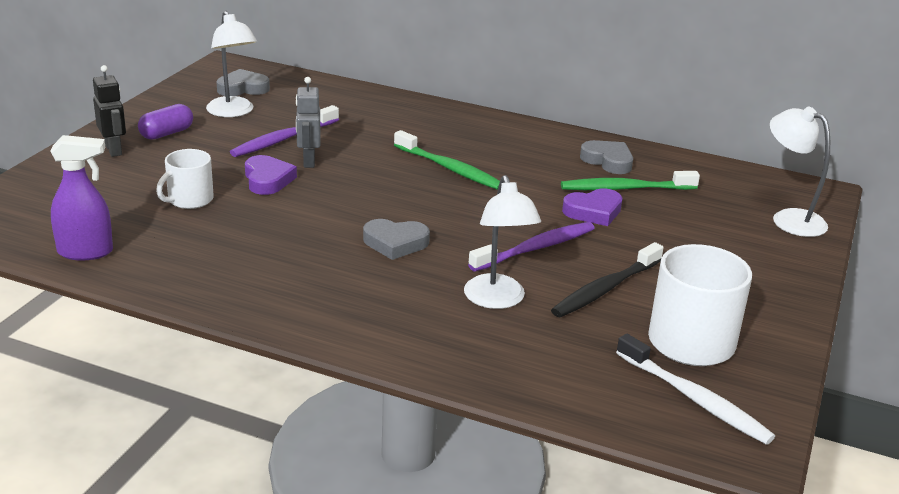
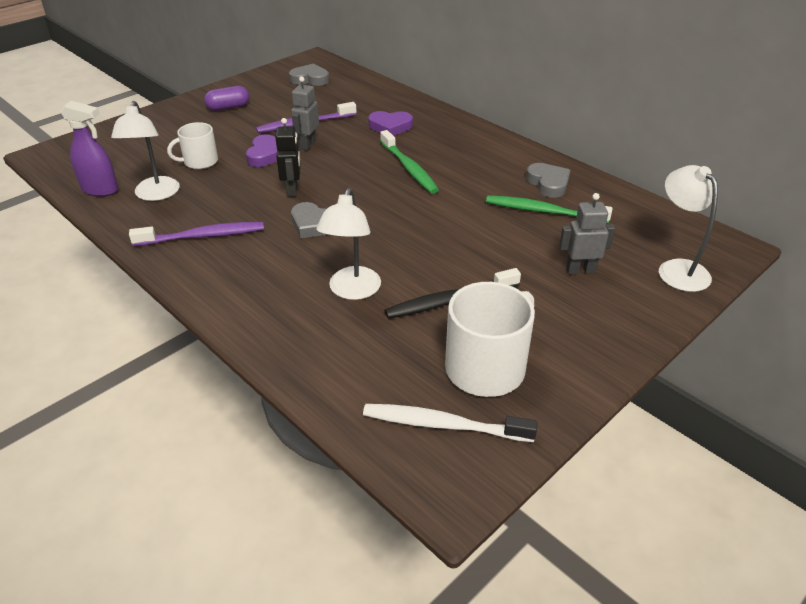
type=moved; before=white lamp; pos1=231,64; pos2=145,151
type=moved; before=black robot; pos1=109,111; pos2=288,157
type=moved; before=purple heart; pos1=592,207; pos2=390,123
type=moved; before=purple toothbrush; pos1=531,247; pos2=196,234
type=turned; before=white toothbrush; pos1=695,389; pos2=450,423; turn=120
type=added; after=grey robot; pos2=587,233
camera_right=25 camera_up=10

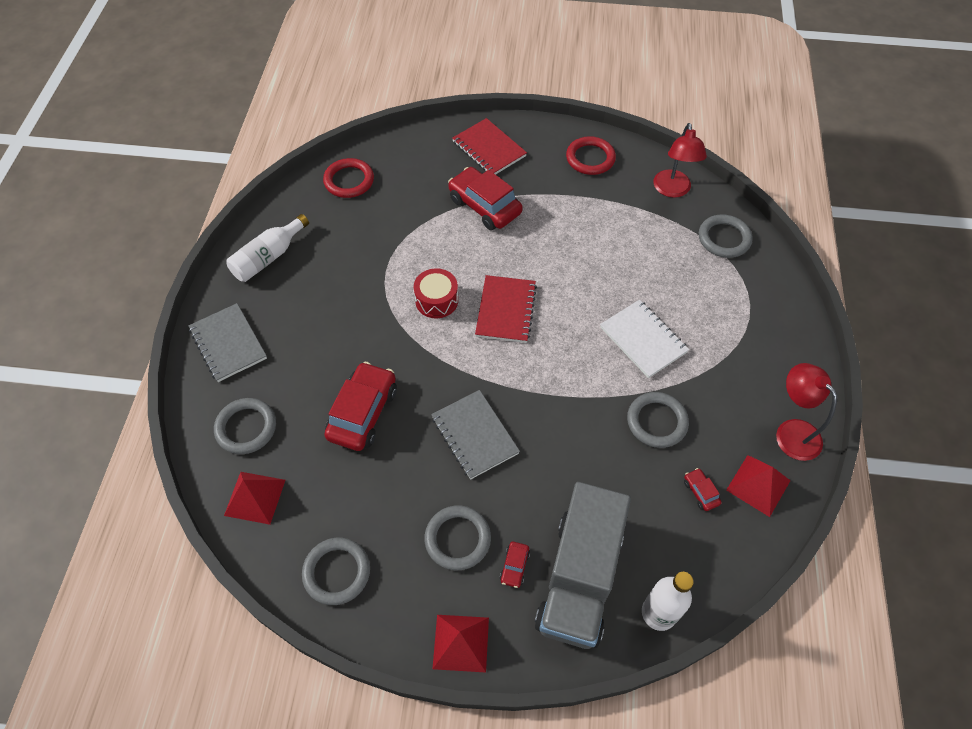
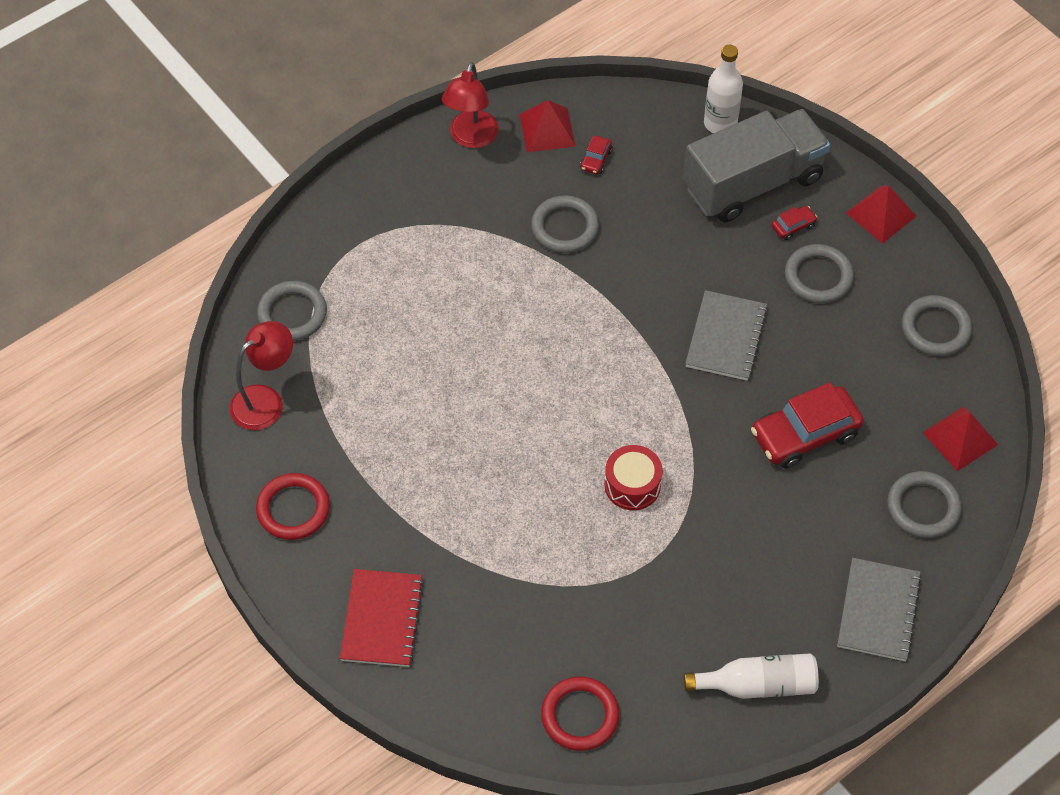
type=removed; before=red car; pos1=485,199
type=removed; before=red notebook; pos1=506,309
type=removed; before=white notebook; pos1=644,339
camera_right=-135 camera_up=0

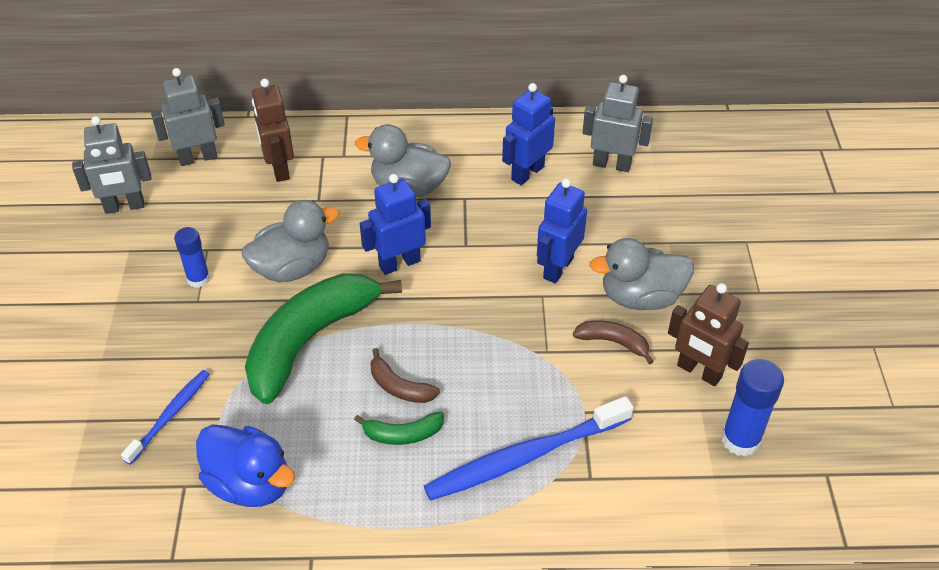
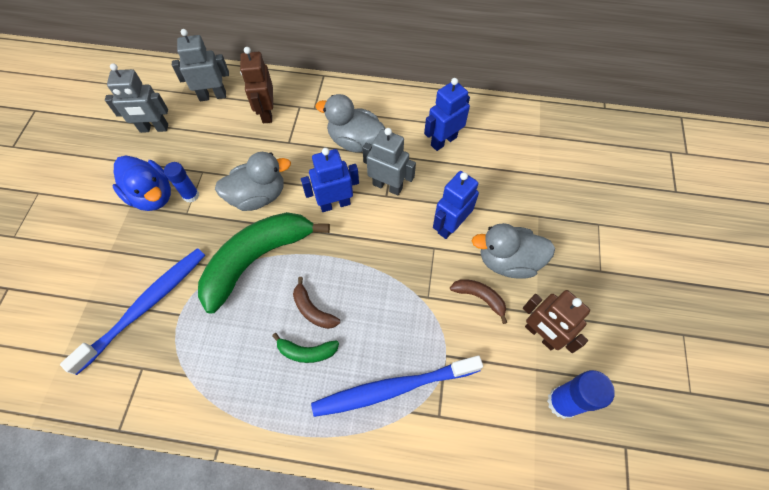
type=moved; before=grey robot; pos1=617,123; pos2=389,161
type=resized; before=blue toothbrush; pos1=165,417; pos2=132,311; scale=1.77
type=moved; before=blue duck; pos1=245,465; pos2=141,183
camera_right=10 camera_up=15

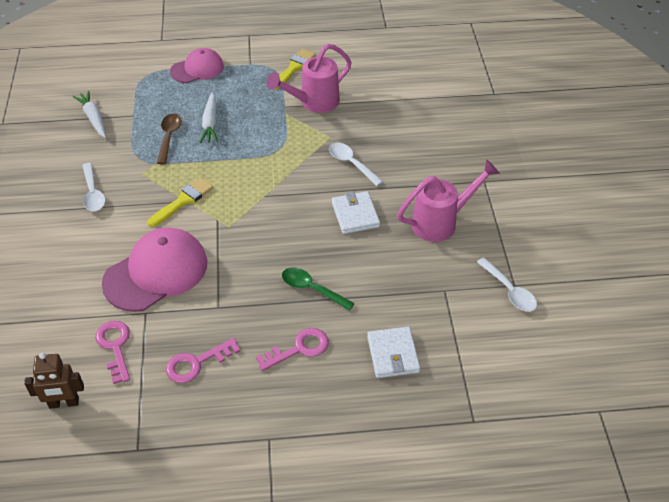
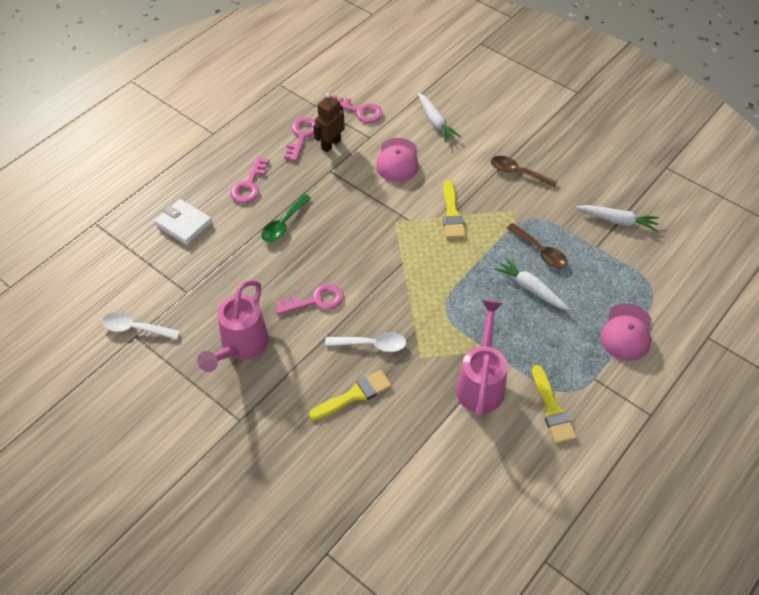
type=recoloured; before=white spoon; after=brown spoon; pos1=94,187; pos2=524,172
type=replaced; before=white wallet; after=pink key; pos1=356,212; pos2=309,299
type=resized; before=pink cap; pos1=154,270; pos2=397,160; scale=0.62
type=turned; before=green spoon; pos1=318,289; pos2=286,218; turn=135
type=moved; before=brown robot; pos1=54,380; pos2=329,122
type=added; after=white carrot; pos2=439,117
type=added; after=yellow brush; pos2=350,395
camera_right=135 camera_up=5

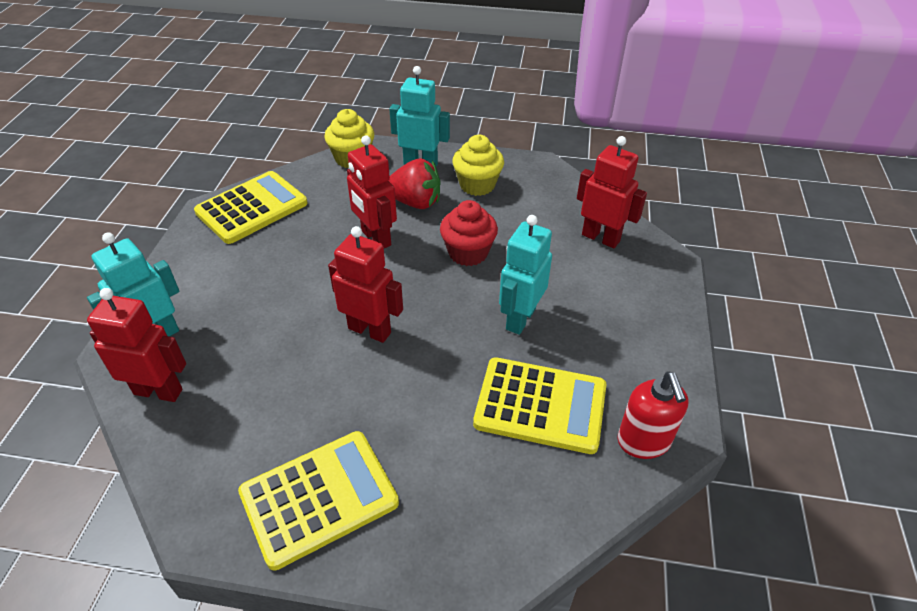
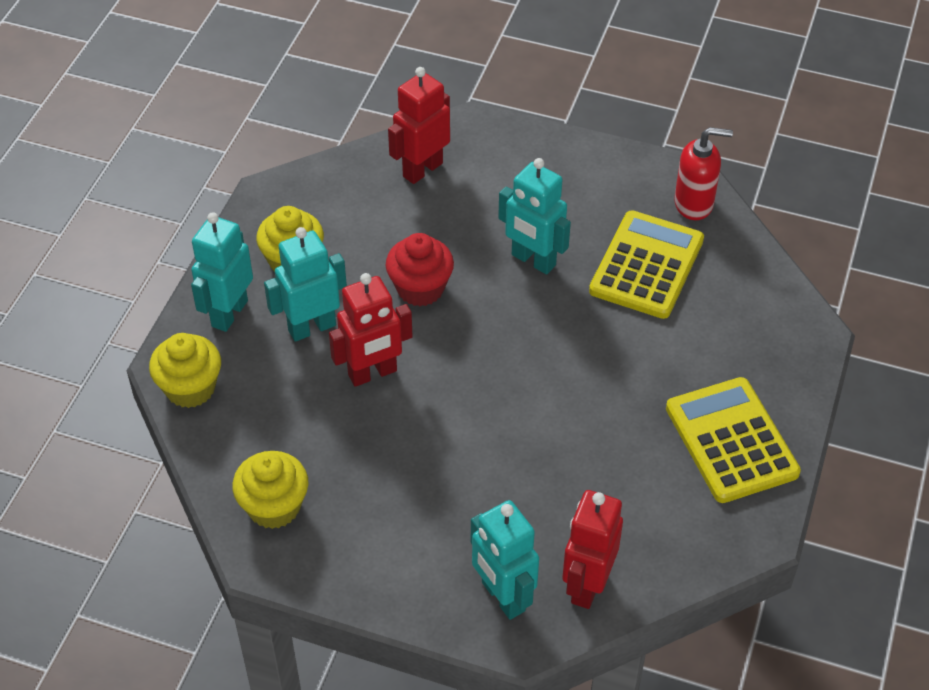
type=replaced; before=red strawberry; after=turquoise robot; pos1=415,183; pos2=305,284
type=replaced; before=yellow calculator; after=yellow cupcake; pos1=251,207; pos2=270,490
type=removed; before=red robot; pos1=365,284
camera_right=-80 camera_up=5

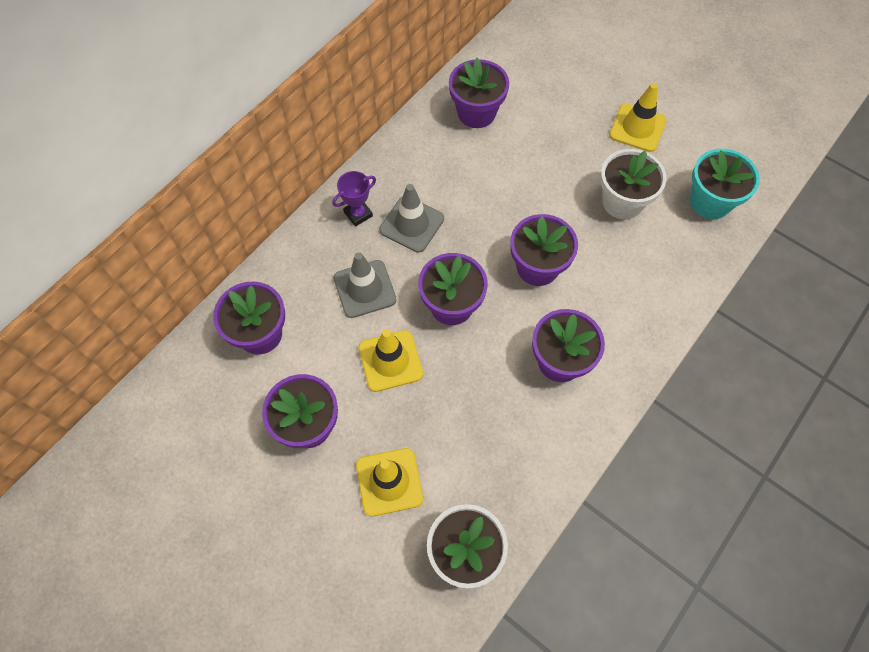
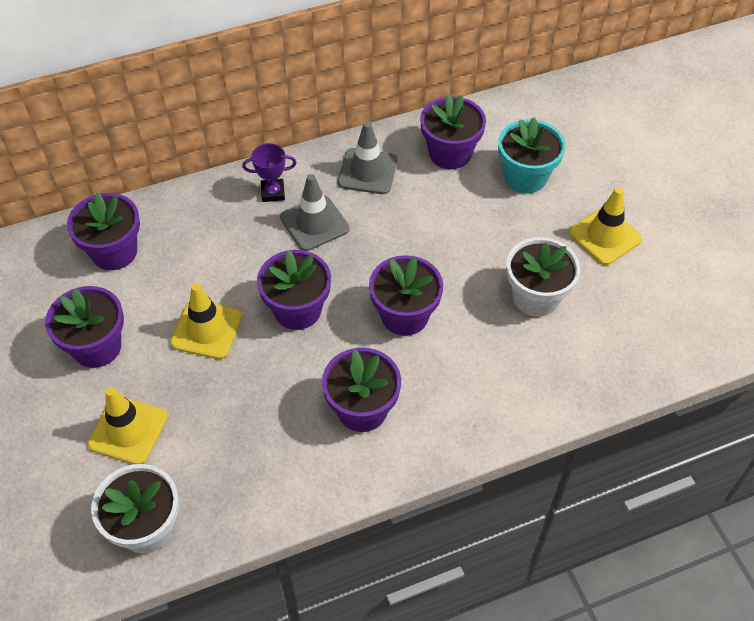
type=moved; before=turquoise flower pot; pos1=725,184; pos2=531,155
type=moved; before=grey traffic cone; pos1=365,285; pos2=367,157
camera_right=30 camera_up=-10

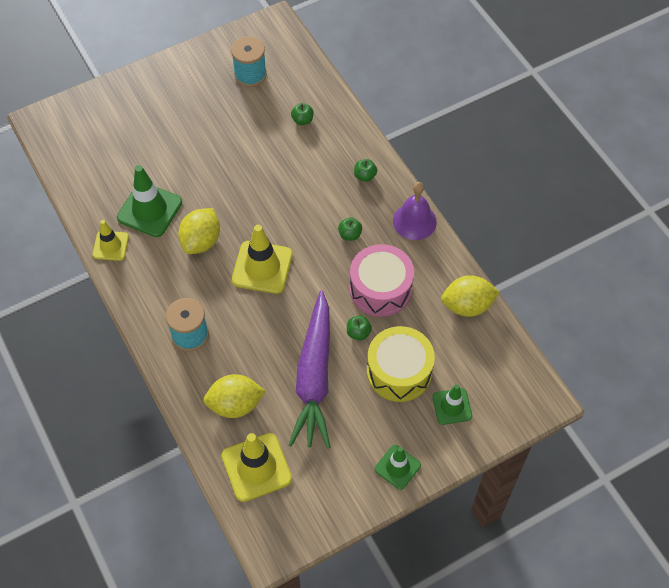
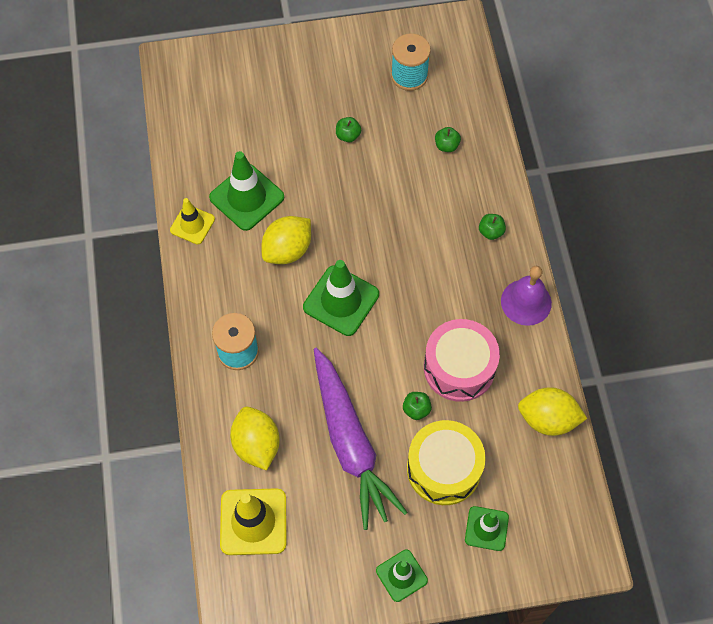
type=moved; before=green apple; pos1=350,229; pos2=348,129
type=recoloured; before=yellow traffic cone; after=green traffic cone; pos1=262,259; pos2=341,298
type=turned; before=purple carrot; pos1=309,369; pos2=360,439; turn=-45
type=turned; before=yellow lemon; pos1=234,396; pos2=255,439; turn=60
camera_right=20 camera_up=5

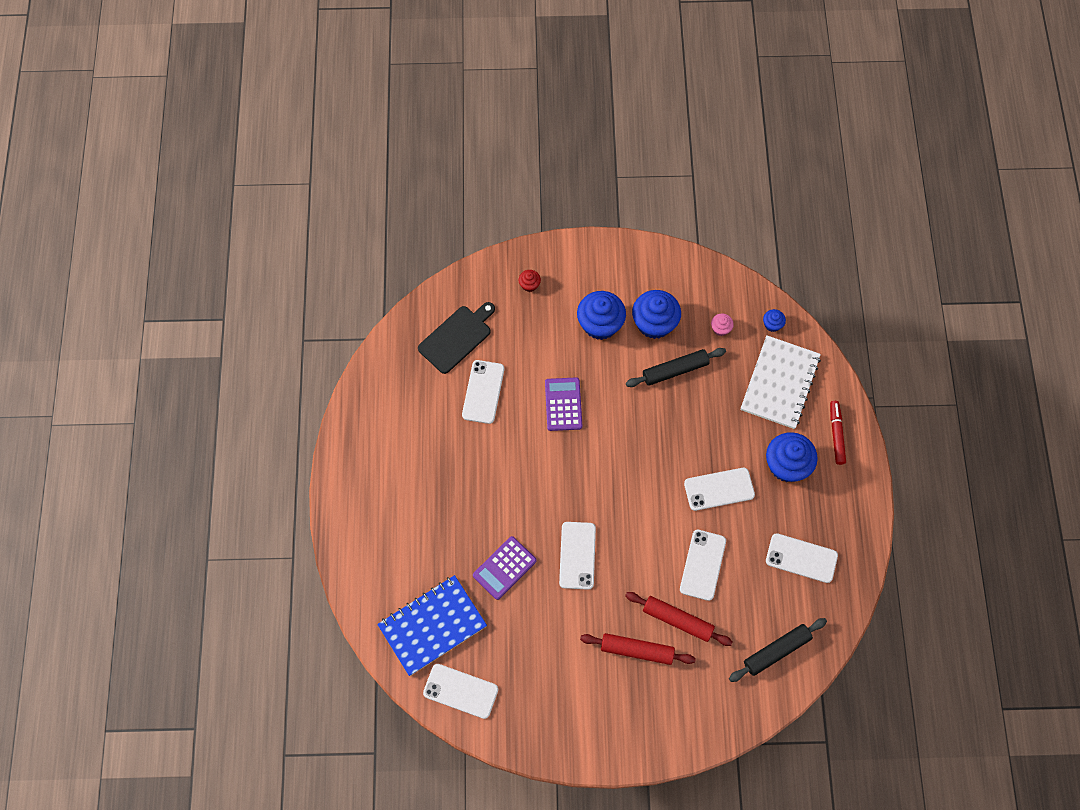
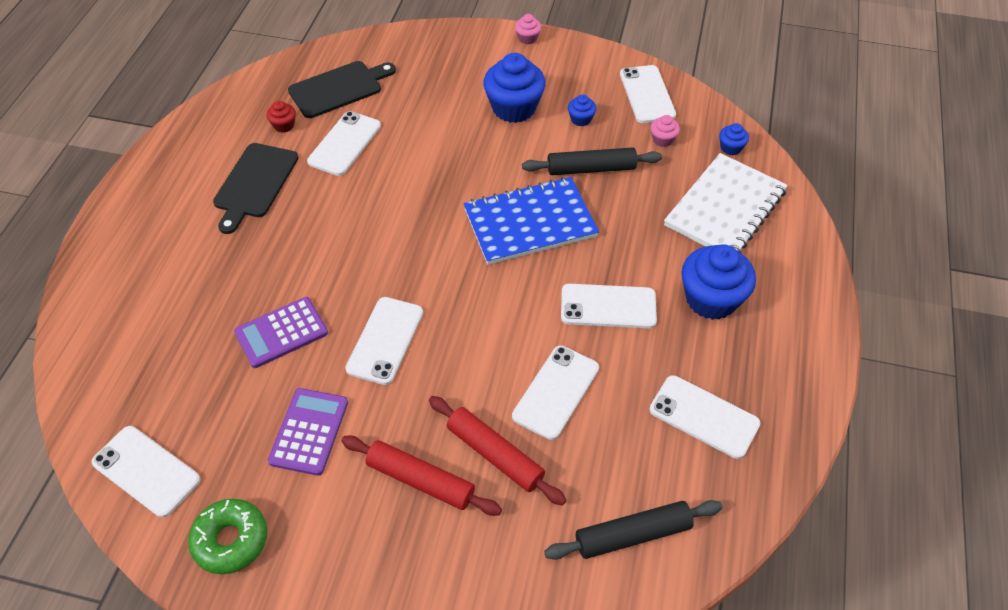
type=moved; before=red cupcake; pos1=530,281; pos2=281,117
type=resized; before=blue cupcake; pos1=656,314; pos2=582,110; scale=0.46
type=moved; before=purple calculator; pos1=564,404; pos2=308,432
type=removed; before=red marker; pos1=838,433
type=moved; before=blue notebook; pos1=432,625; pos2=531,221
type=added; after=pink cupcake; pos2=528,29
type=added; after=white phone; pos2=648,94
type=added; after=black cutting board; pos2=255,188
type=added; after=green donut; pos2=227,536
camera_right=15 camera_up=-15

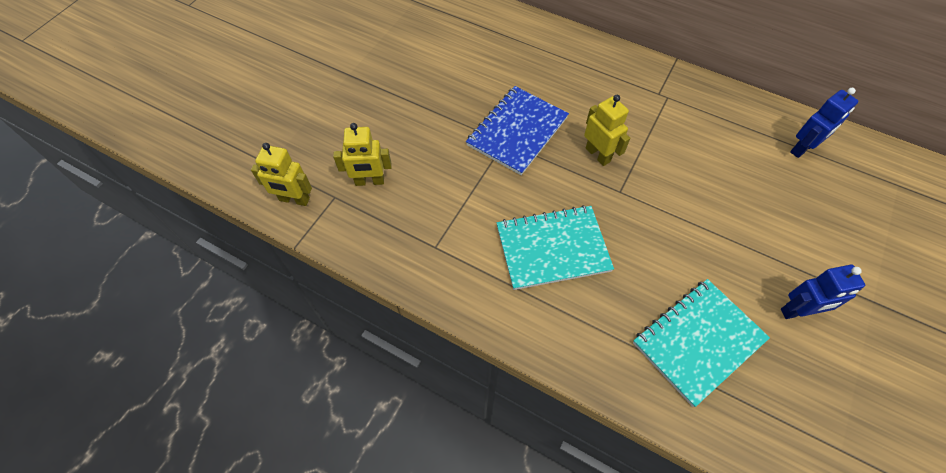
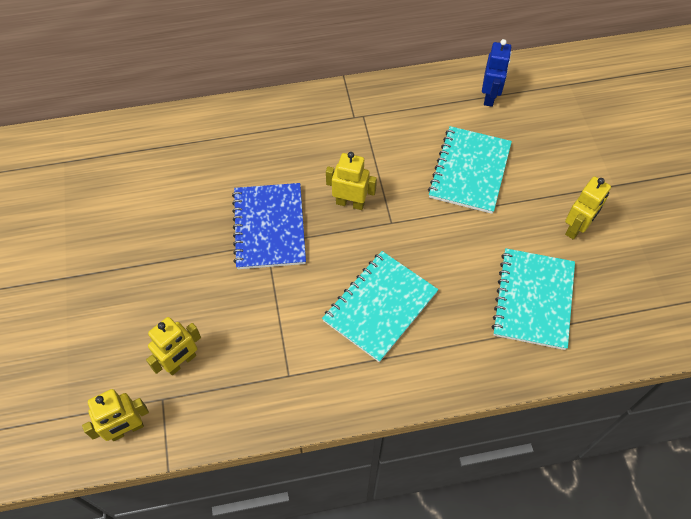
type=recoloured; before=blue robot; after=yellow robot; pos1=823,292; pos2=588,208
type=added; after=turquoise notebook; pos2=470,170
camera_right=-40 camera_up=0

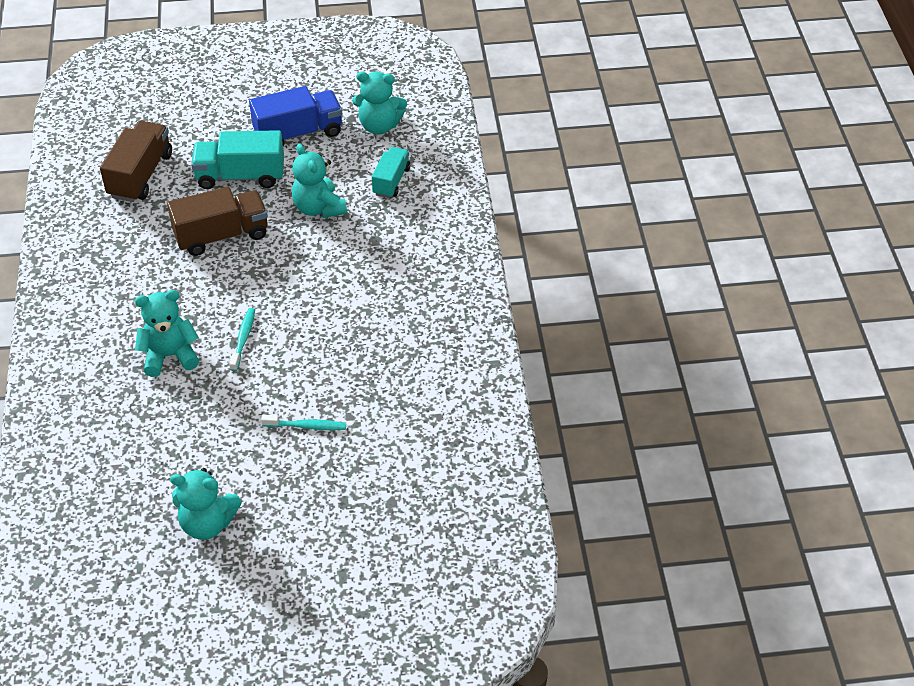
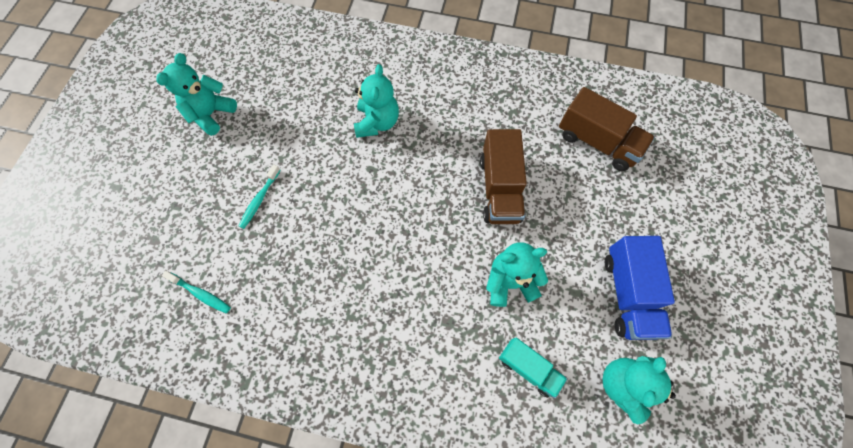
type=removed; before=turquoise truck; pos1=237,159
type=moved; before=turquoise toothbrush; pos1=242,339; pos2=196,292
camera_right=110 camera_up=20

